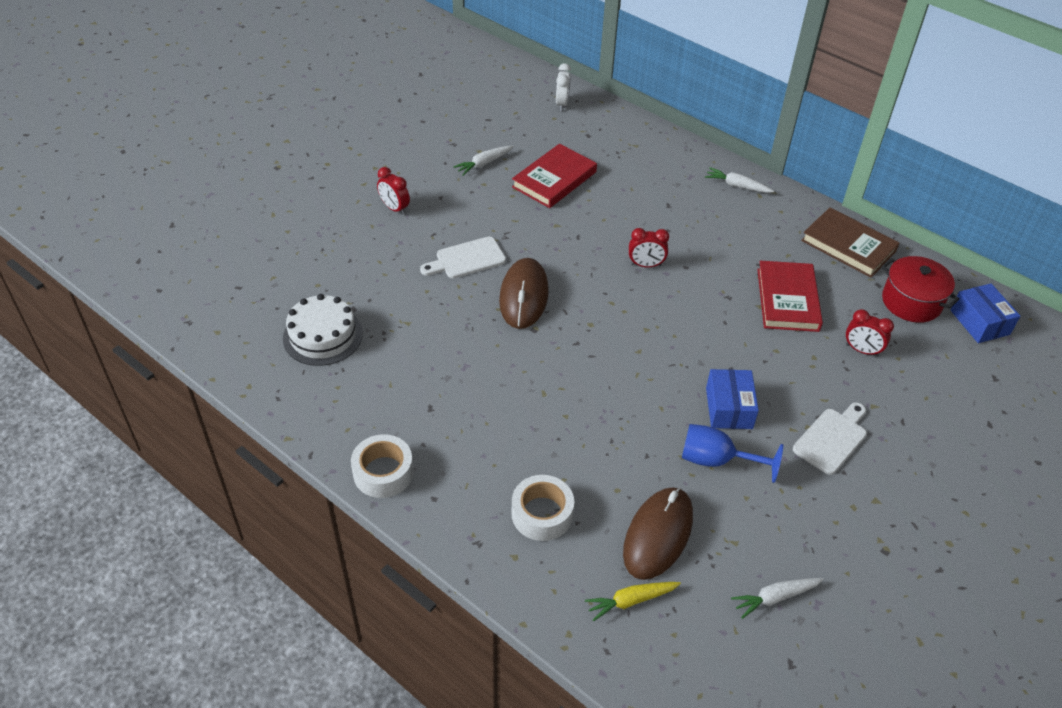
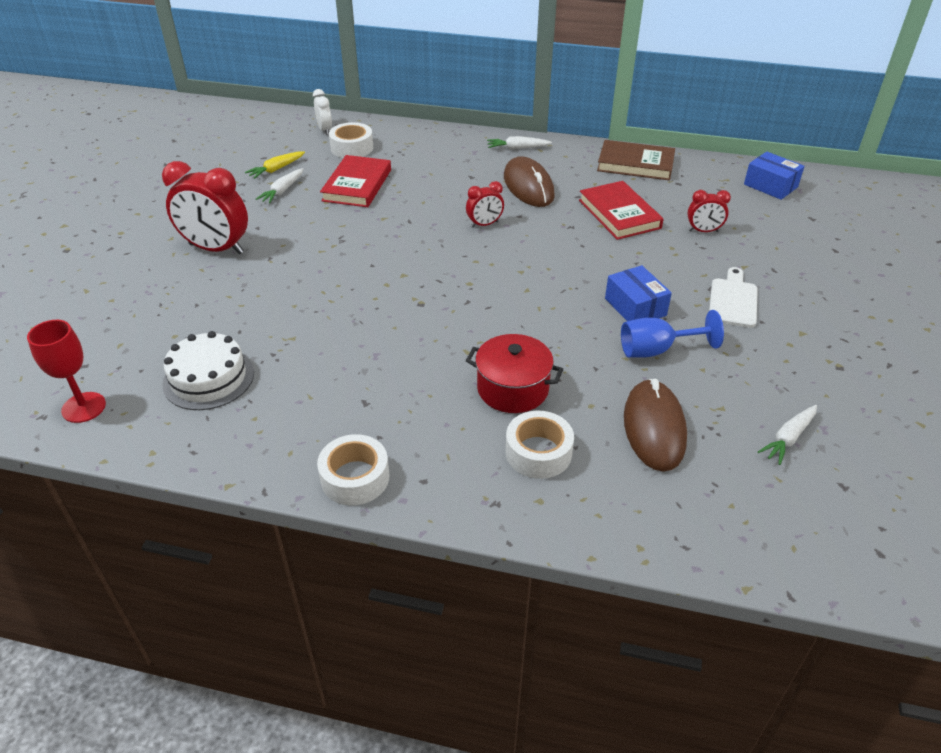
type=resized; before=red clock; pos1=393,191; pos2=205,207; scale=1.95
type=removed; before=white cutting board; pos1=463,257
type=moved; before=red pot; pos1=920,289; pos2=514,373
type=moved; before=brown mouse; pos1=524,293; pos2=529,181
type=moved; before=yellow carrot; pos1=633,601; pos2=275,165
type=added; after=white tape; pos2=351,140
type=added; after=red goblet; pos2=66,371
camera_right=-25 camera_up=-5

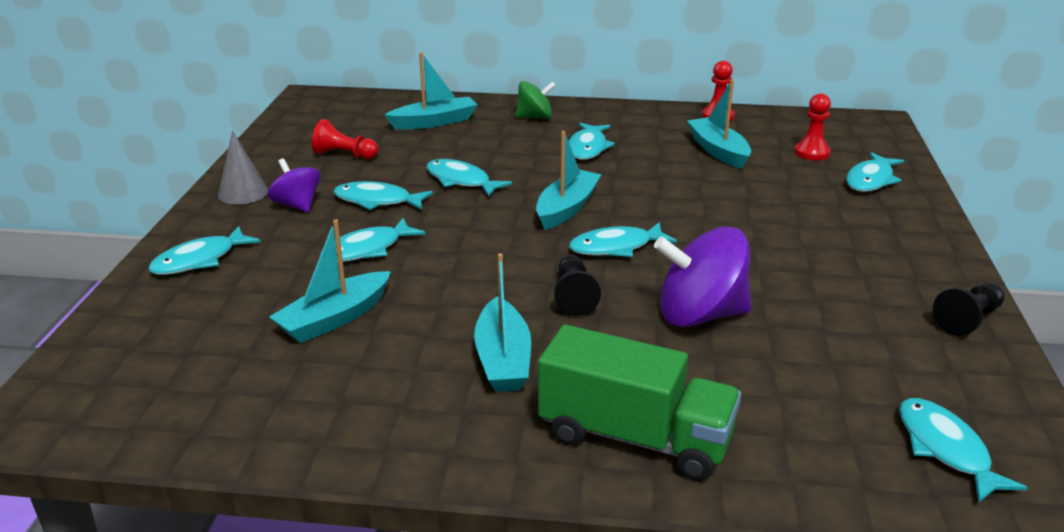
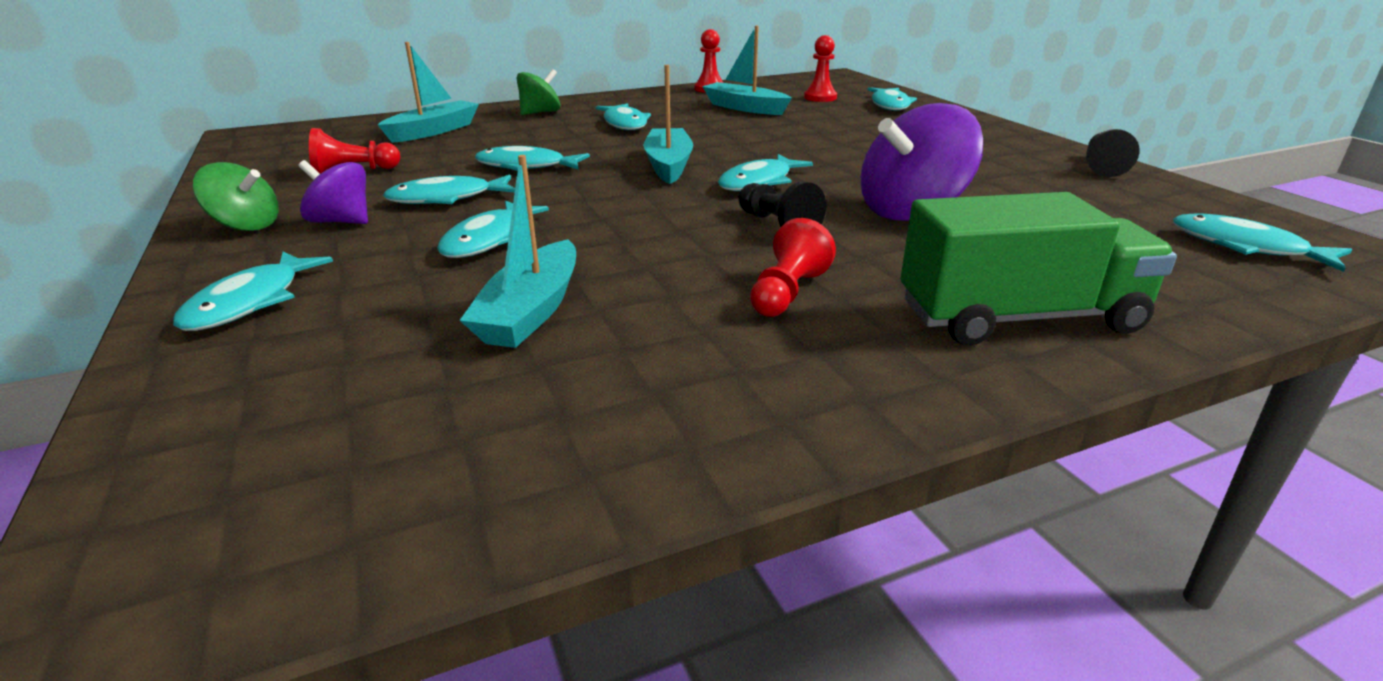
type=replaced; before=grey cone; after=green spinning top; pos1=243,167; pos2=235,196
type=replaced; before=turquoise boat; after=red pawn; pos1=502,322; pos2=793,267
camera_right=-30 camera_up=0

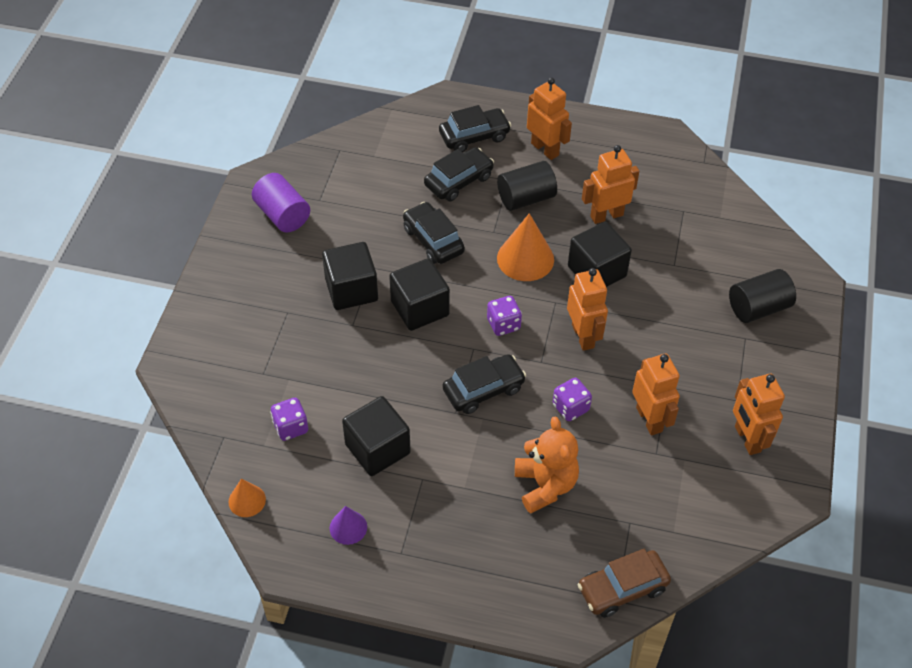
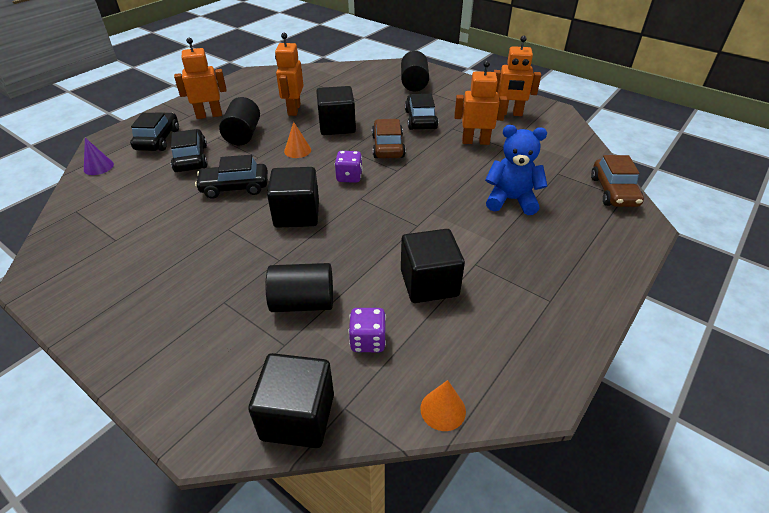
type=removed; before=purple cylinder; pos1=281,203
type=resized; before=orange cone; pos1=525,247; pos2=297,140; scale=0.56
type=moved; before=black cube; pos1=350,276; pos2=291,400
type=replaced; before=orange robot; after=brown car; pos1=587,309; pos2=389,138
type=moved; before=black car; pos1=484,384; pos2=421,112
type=removed; before=purple dice; pos1=572,399
type=recoloured; before=orange teddy bear; after=blue teddy bear; pos1=547,465; pos2=516,170
type=moved; before=purple cone; pos1=348,525; pos2=99,156
type=added; after=black cylinder; pos2=299,287
camera_right=-65 camera_up=-10

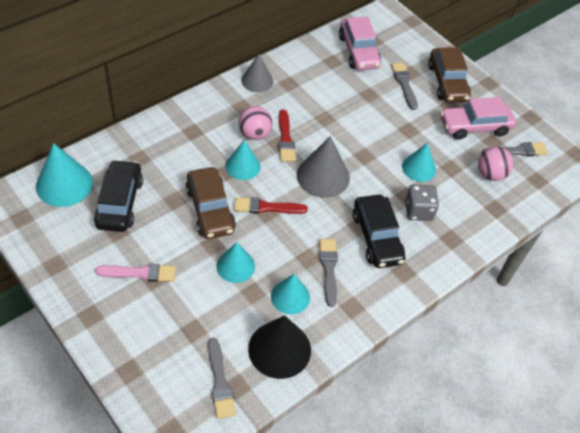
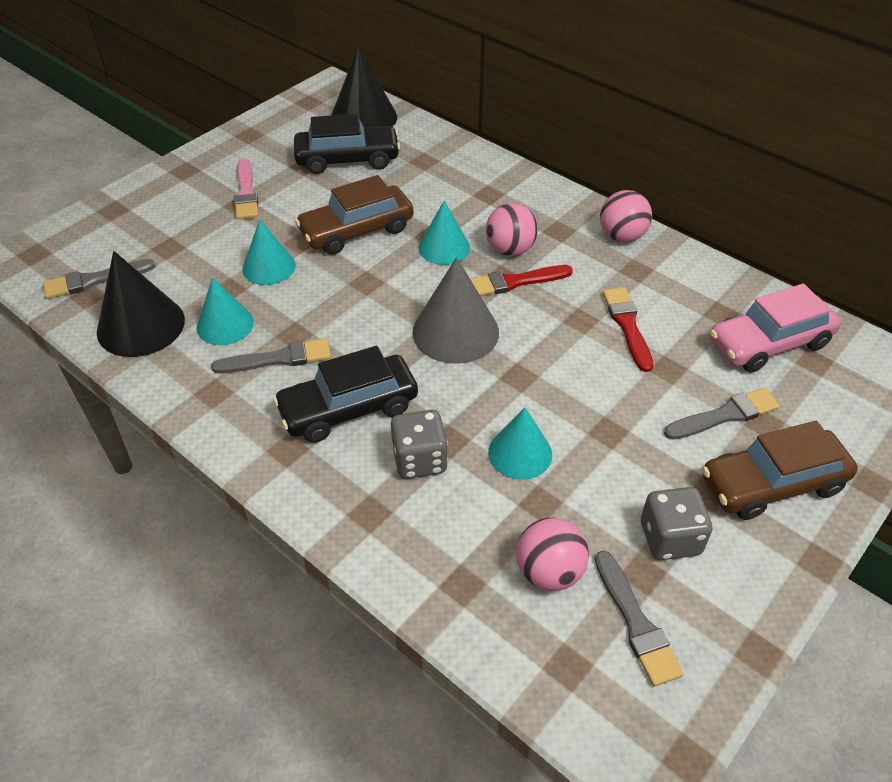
type=replaced; before=grey cone; after=pink ball; pos1=257,73; pos2=626,216
type=replaced; before=pink car; after=grey dice; pos1=478,118; pos2=677,523
type=recoloured; before=turquoise cone; after=black cone; pos1=64,175; pos2=364,87
type=moved; before=red brush; pos1=271,205; pos2=628,330
camera_right=85 camera_up=-5

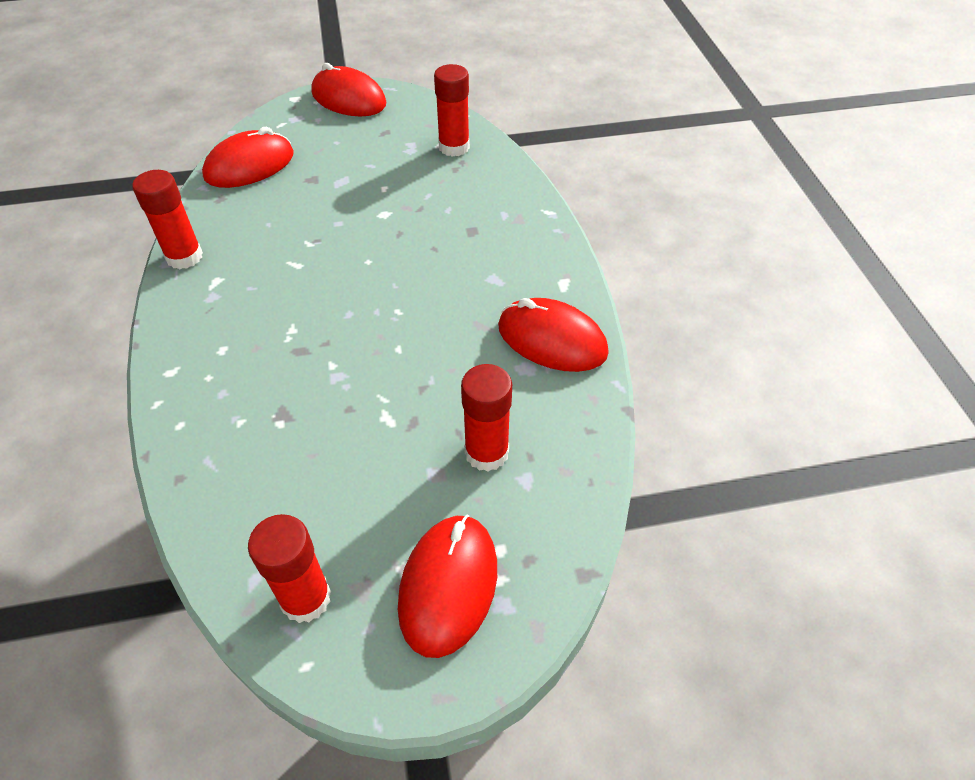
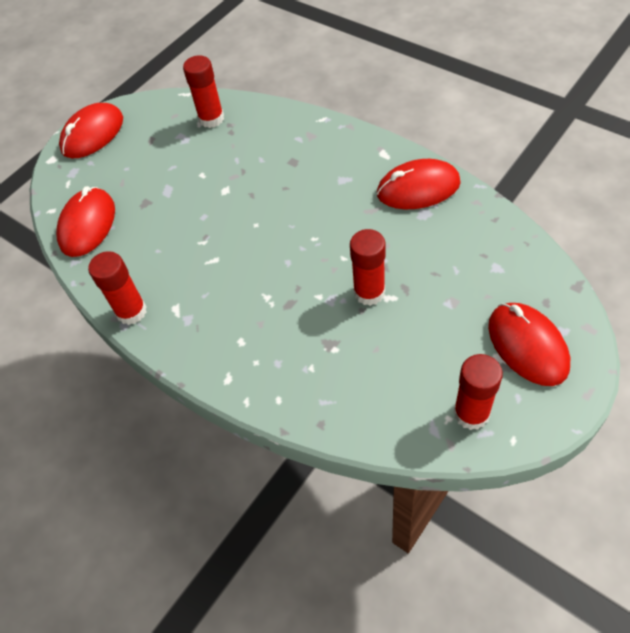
type=turned; before=red mouse; pos1=348,89; pos2=91,130; turn=-45
type=moved; before=red glue stick; pos1=486,418; pos2=368,267
camera_right=-35 camera_up=5

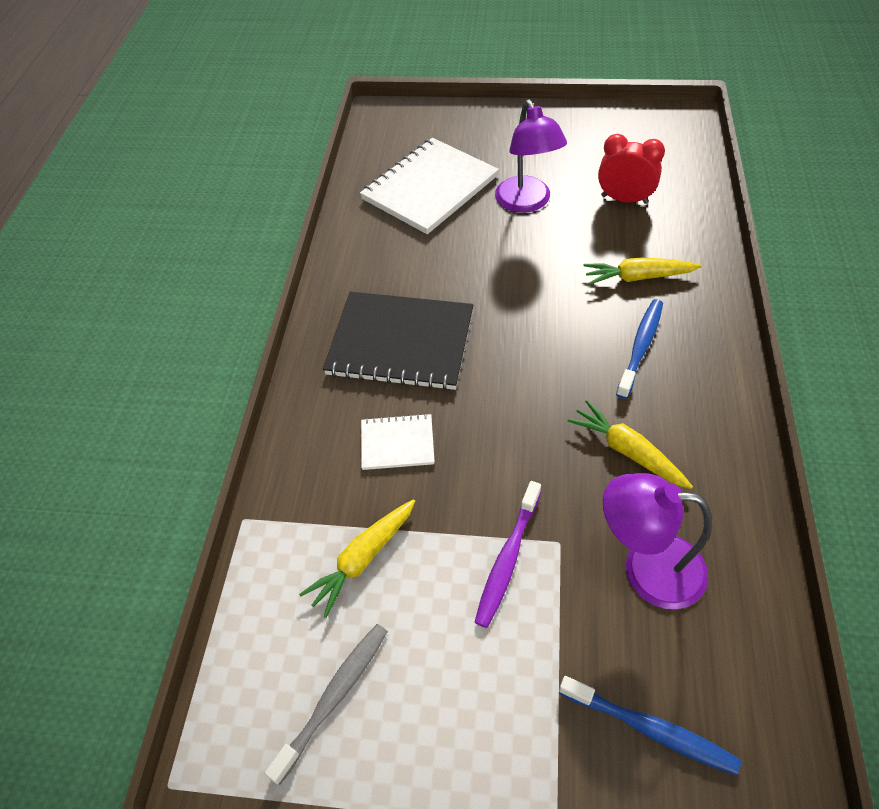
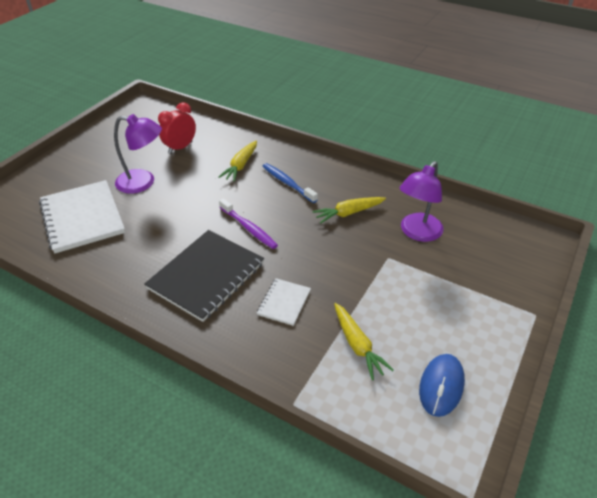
type=moved; before=purple toothbrush; pos1=507,554; pos2=248,223
type=replaced; before=grey toothbrush; after=blue mouse; pos1=326,704; pos2=442,385
type=removed; before=blue toothbrush; pos1=650,725
camera_right=-70 camera_up=-10

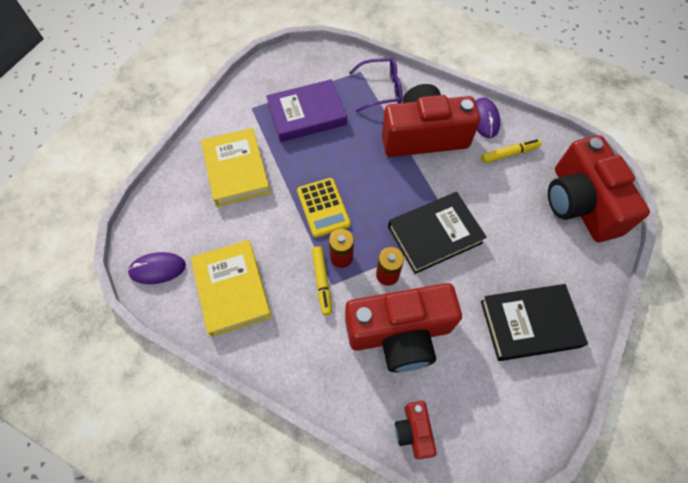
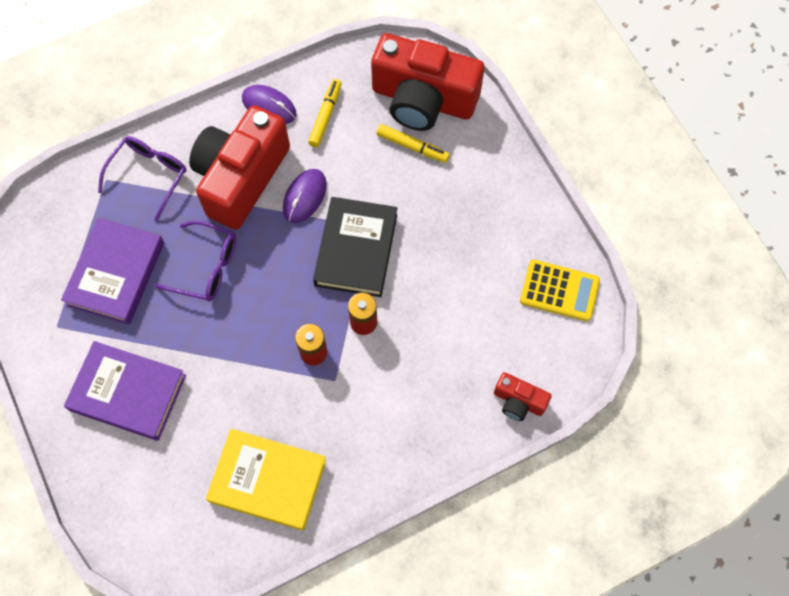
type=recoloured; before=yellow book; after=purple book; pos1=236,167; pos2=125,391
type=moved; before=yellow calculator; pos1=324,208; pos2=560,290
type=moved; before=yellow marker; pos1=322,280; pos2=413,143
type=moved; before=purple mouse; pos1=156,268; pos2=305,196
type=removed; before=red camera; pos1=403,327
type=removed; before=black book; pos1=534,322
type=added; after=purple glasses; pos2=195,261
camera_right=-55 camera_up=5

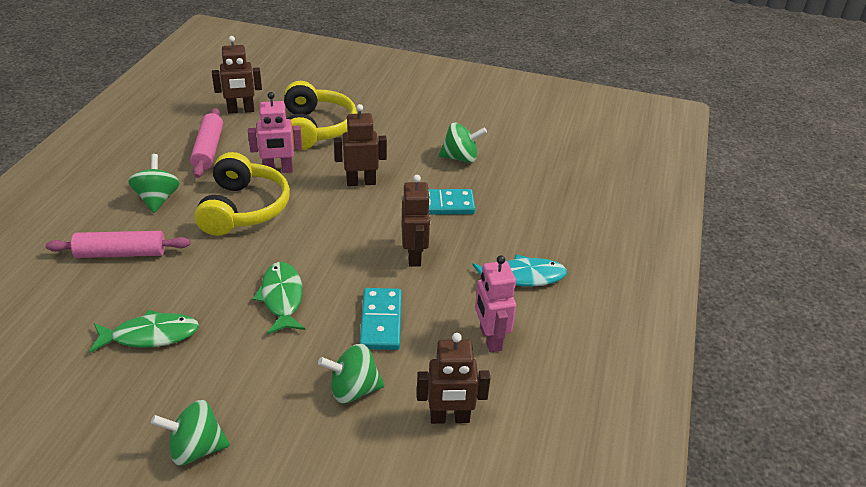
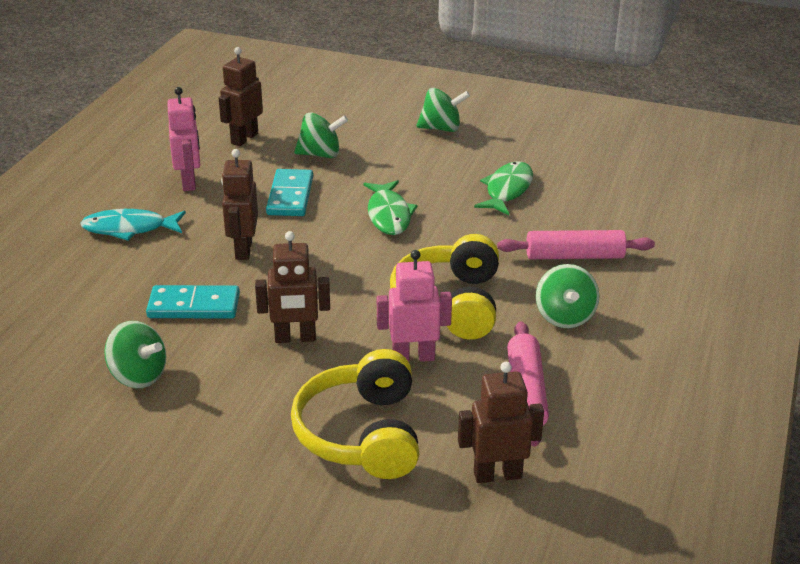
type=turned; before=green spinning top; pos1=463,143; pos2=135,354; turn=-150
type=turned; before=green fish; pos1=144,331; pos2=503,188; turn=120
type=turned; before=brown robot; pos1=453,378; pos2=241,96; turn=-60
camera_right=-175 camera_up=-5

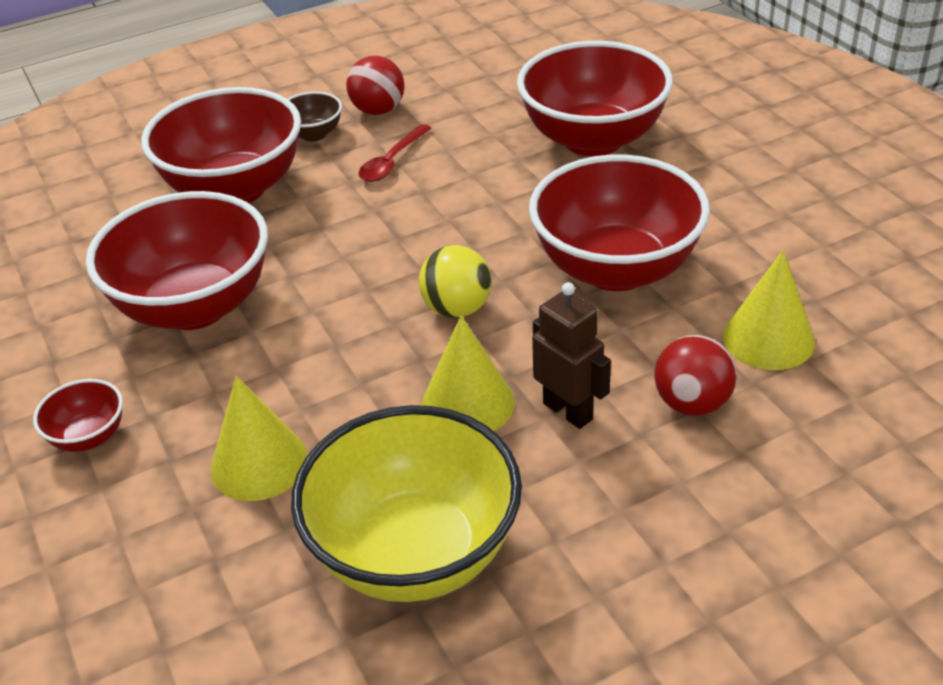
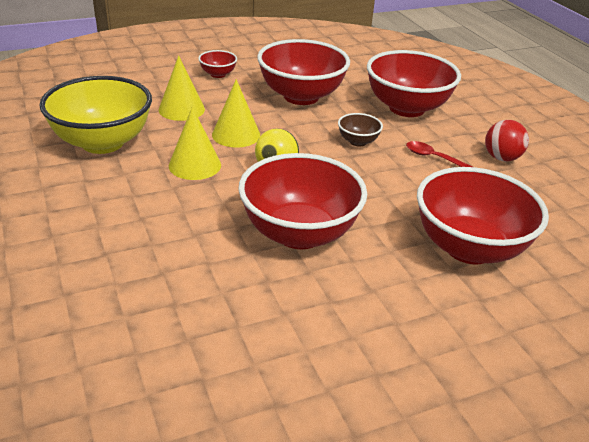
type=moved; before=brown bowl; pos1=315,116; pos2=360,130
type=moved; before=yellow cone; pos1=769,310; pos2=236,113
type=removed; before=brown robot; pos1=571,355
type=removed; before=red ball; pos1=695,375
camera_right=90 camera_up=-5

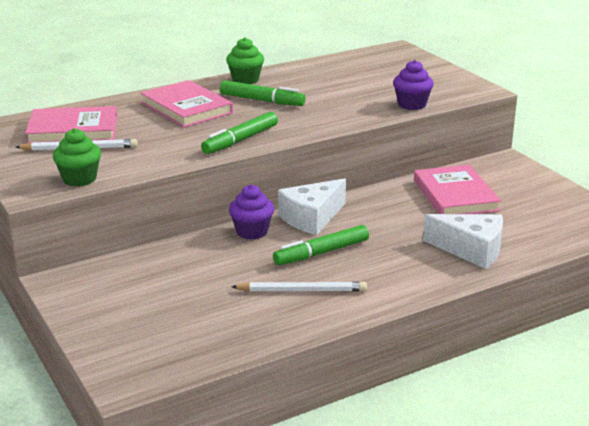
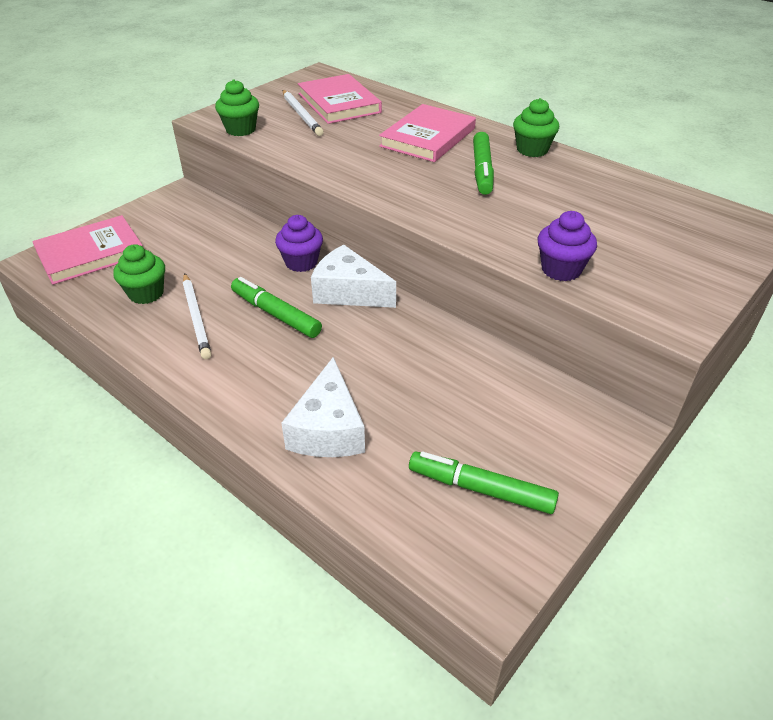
type=moved; before=green marker; pos1=239,133; pos2=484,482
type=moved; before=pink book; pos1=457,189; pos2=87,250
type=added; after=green cupcake; pos2=139,274
camera_right=70 camera_up=15

